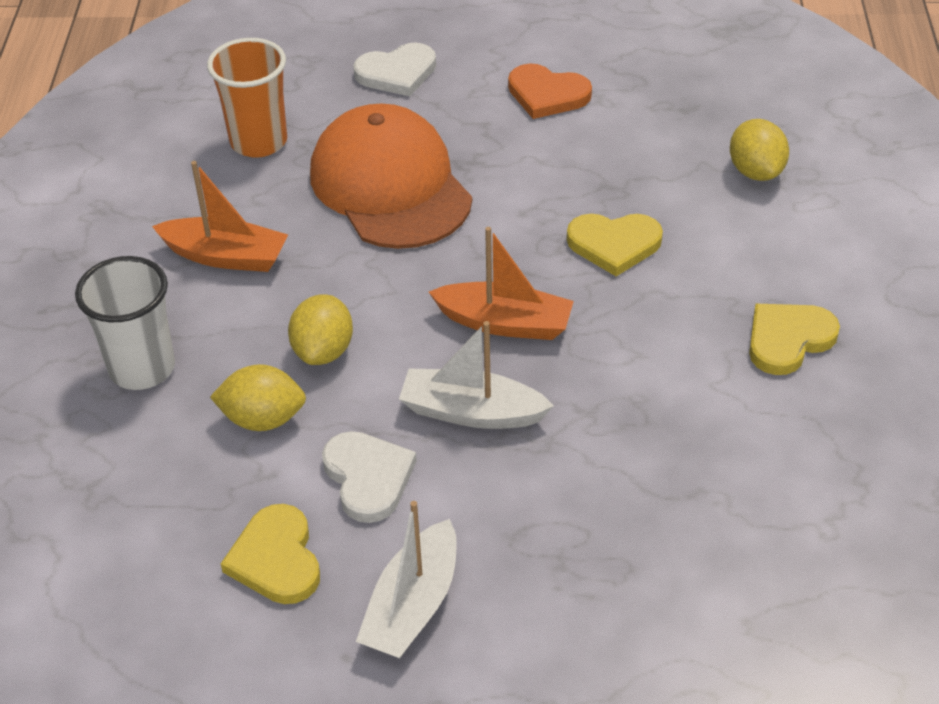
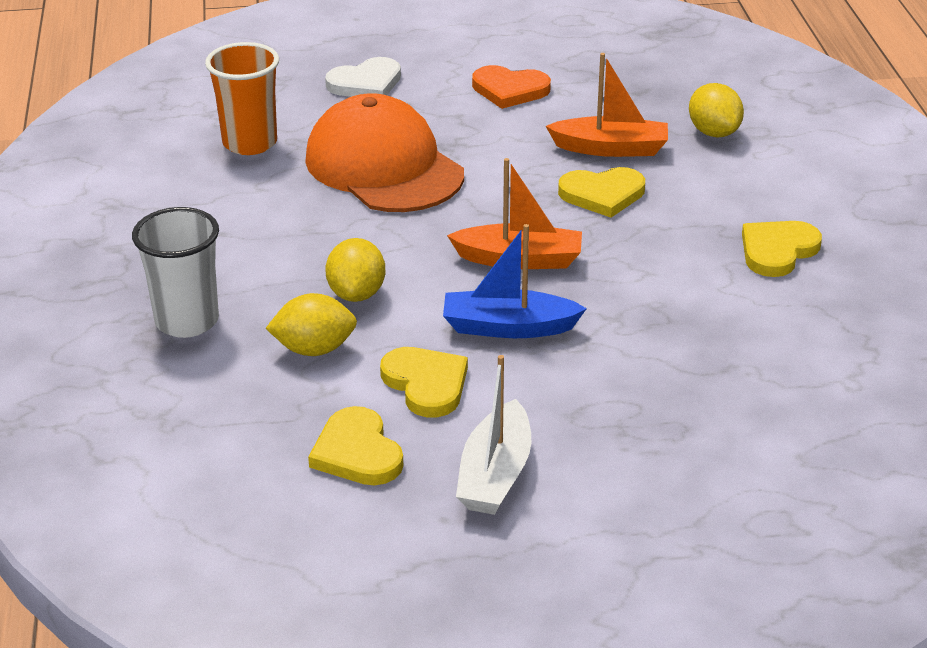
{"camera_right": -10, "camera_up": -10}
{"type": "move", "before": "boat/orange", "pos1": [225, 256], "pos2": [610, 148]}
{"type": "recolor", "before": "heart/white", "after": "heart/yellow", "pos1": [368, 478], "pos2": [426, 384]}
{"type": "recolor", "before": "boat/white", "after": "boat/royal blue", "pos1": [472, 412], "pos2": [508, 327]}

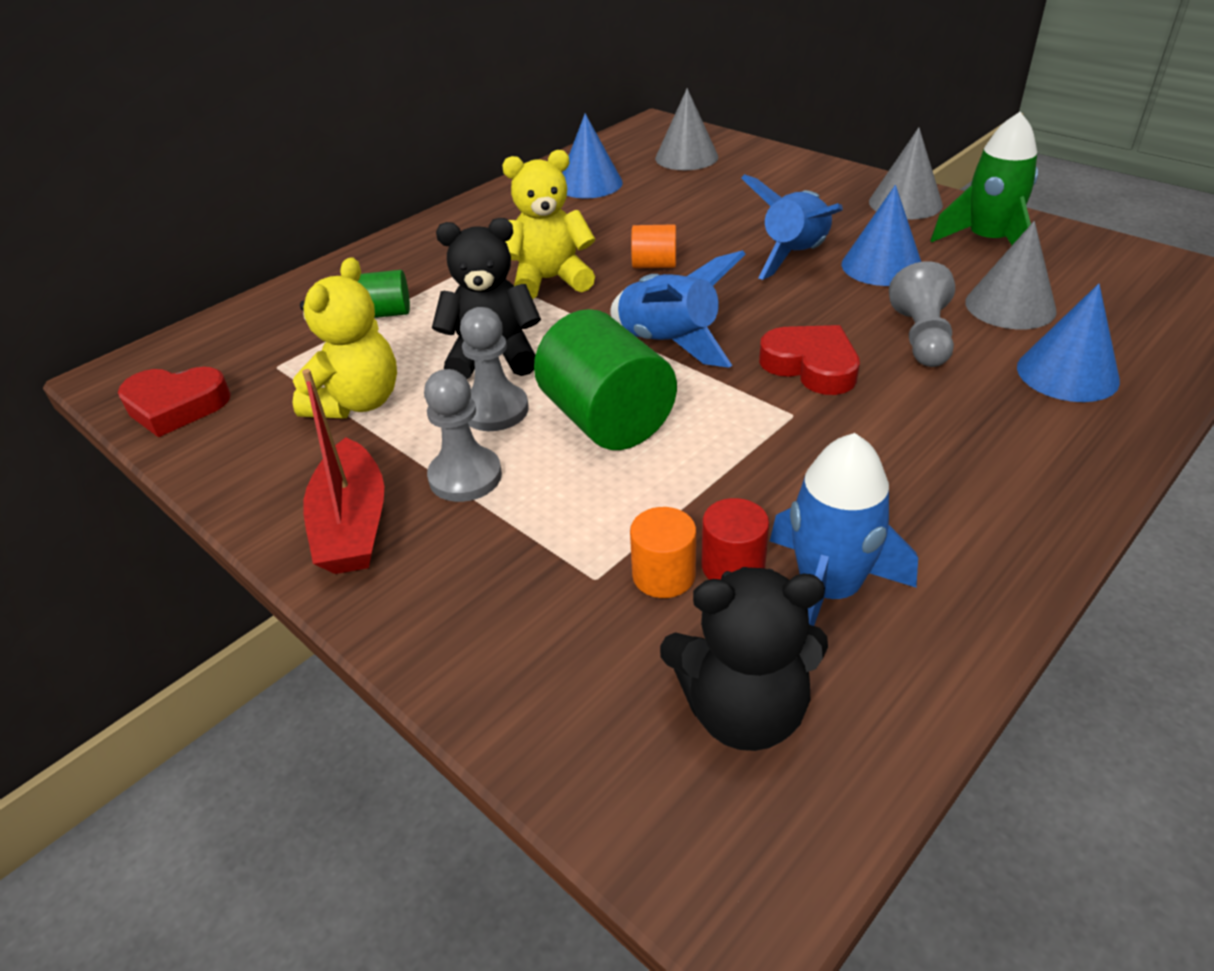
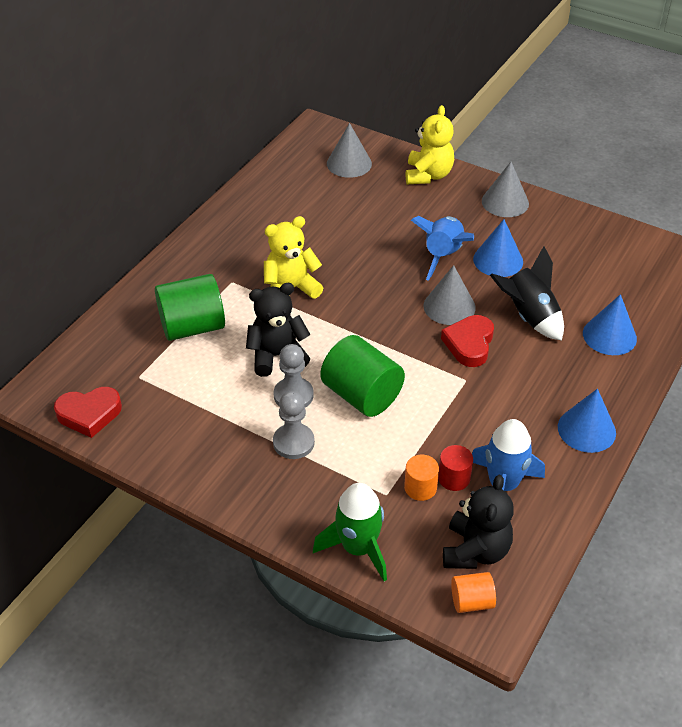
{"camera_right": -15, "camera_up": 5}
{"type": "move", "before": "stuffed bear/yellow", "pos1": [357, 402], "pos2": [428, 175]}
{"type": "delete", "before": "boat/crimson", "pos1": [352, 524]}
{"type": "resize", "before": "cylinder/emerald", "pos1": [387, 313], "pos2": [192, 327], "scale": 1.94}
{"type": "move", "before": "cone shape/royal blue", "pos1": [589, 184], "pos2": [586, 429]}
{"type": "delete", "before": "toy rocket/royal blue", "pos1": [669, 343]}
{"type": "move", "before": "cylinder/orange", "pos1": [654, 265], "pos2": [471, 601]}
{"type": "rotate", "before": "stuffed bear/jet-black", "pos1": [743, 710], "pos2": [475, 551], "turn": -60}
{"type": "rotate", "before": "heart/crimson", "pos1": [811, 366], "pos2": [469, 344], "turn": -105}
{"type": "replace", "before": "pawn/ash-grey", "after": "toy rocket/jet-black", "pos1": [921, 337], "pos2": [528, 317]}
{"type": "move", "before": "toy rocket/emerald", "pos1": [987, 241], "pos2": [357, 548]}
{"type": "move", "before": "cone shape/ash-grey", "pos1": [1010, 306], "pos2": [449, 306]}

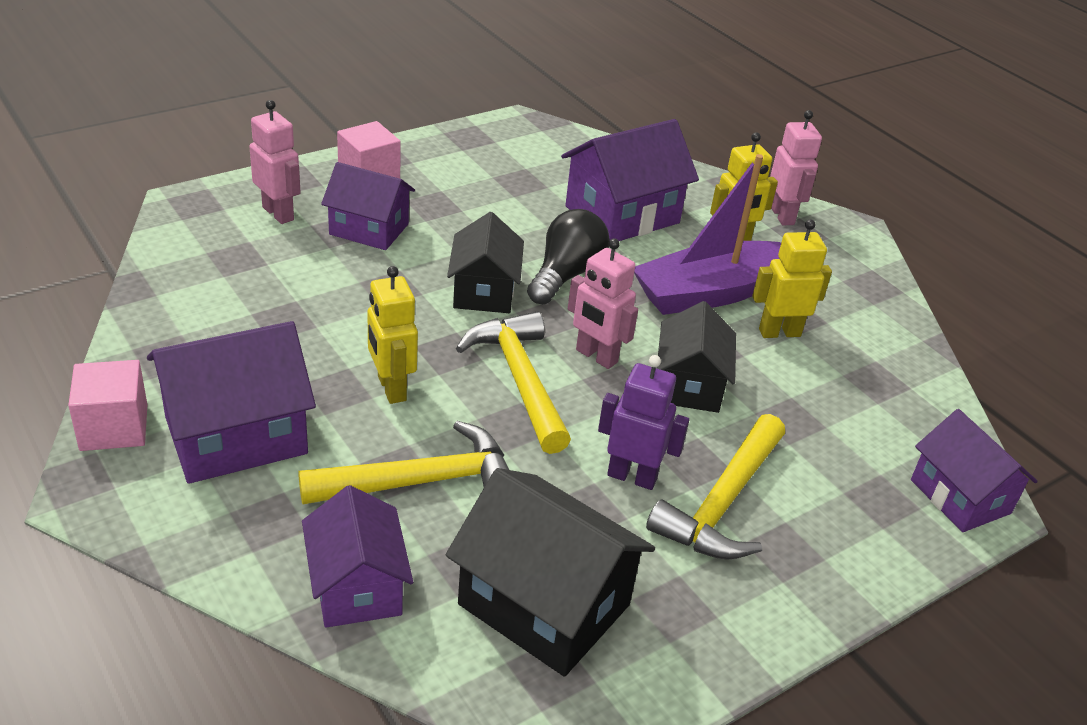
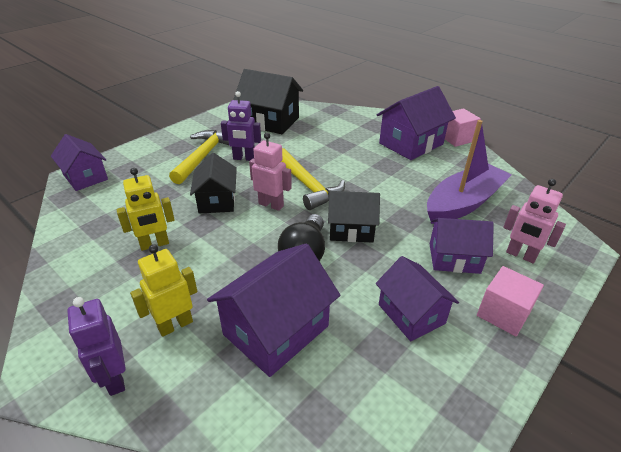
{"camera_right": 170, "camera_up": 0}
{"type": "delete", "before": "hammer/yellow", "pos1": [422, 481]}
{"type": "move", "before": "cottage/violet", "pos1": [357, 586], "pos2": [411, 314]}
{"type": "delete", "before": "robot/yellow", "pos1": [391, 388]}
{"type": "rotate", "before": "cottage/jet-black", "pos1": [484, 291], "pos2": [351, 229], "turn": -75}
{"type": "move", "before": "boat/violet", "pos1": [711, 293], "pos2": [463, 203]}
{"type": "recolor", "before": "robot/rose-pink", "after": "robot/violet", "pos1": [782, 216], "pos2": [114, 378]}

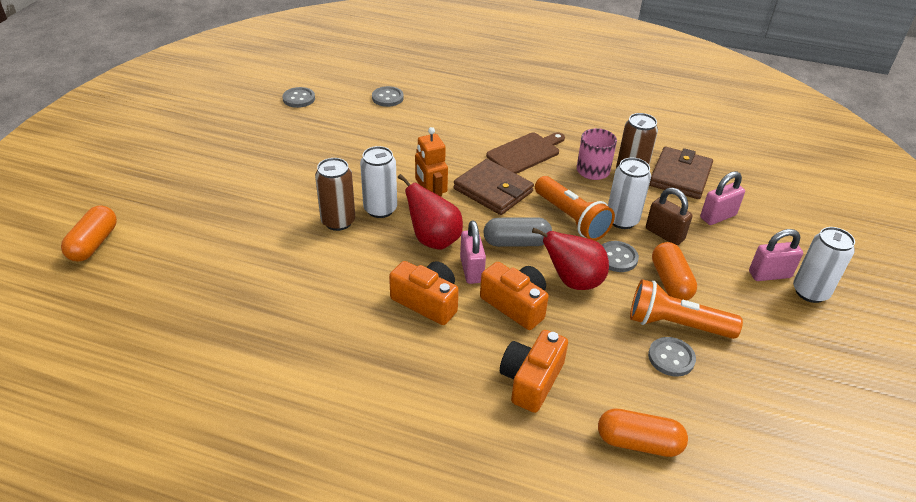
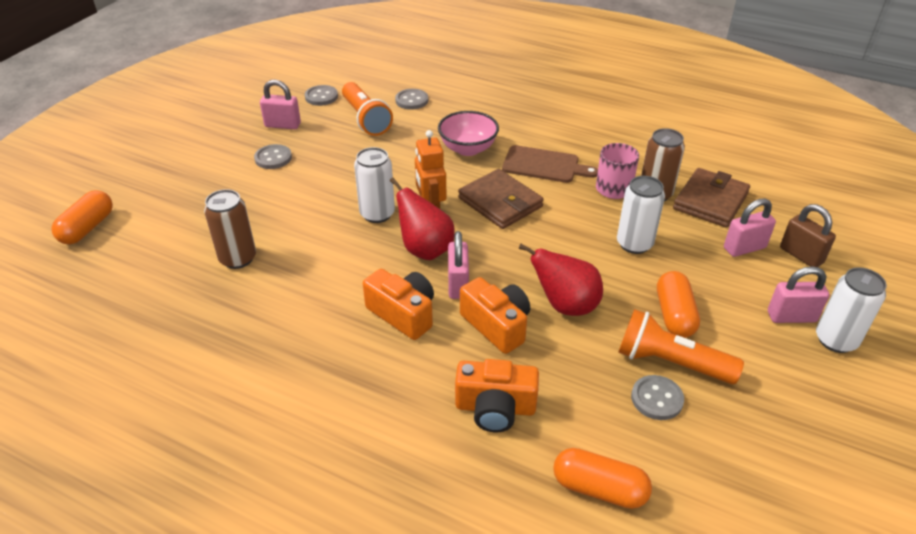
{"camera_right": 10, "camera_up": 0}
{"type": "move", "before": "tin/russet", "pos1": [338, 221], "pos2": [238, 258]}
{"type": "delete", "before": "pill/ash-grey", "pos1": [516, 242]}
{"type": "rotate", "before": "cutting board/russet", "pos1": [526, 153], "pos2": [544, 165], "turn": 45}
{"type": "rotate", "before": "compact camera/orange", "pos1": [531, 380], "pos2": [495, 408], "turn": -120}
{"type": "move", "before": "pocket torch/orange", "pos1": [571, 219], "pos2": [366, 119]}
{"type": "move", "before": "button/ash-grey", "pos1": [617, 258], "pos2": [273, 158]}
{"type": "move", "before": "lock/russet", "pos1": [664, 234], "pos2": [801, 255]}
{"type": "insert", "after": "lock/rose-pink", "pos2": [282, 125]}
{"type": "insert", "after": "deep dish/rose-pink", "pos2": [468, 149]}

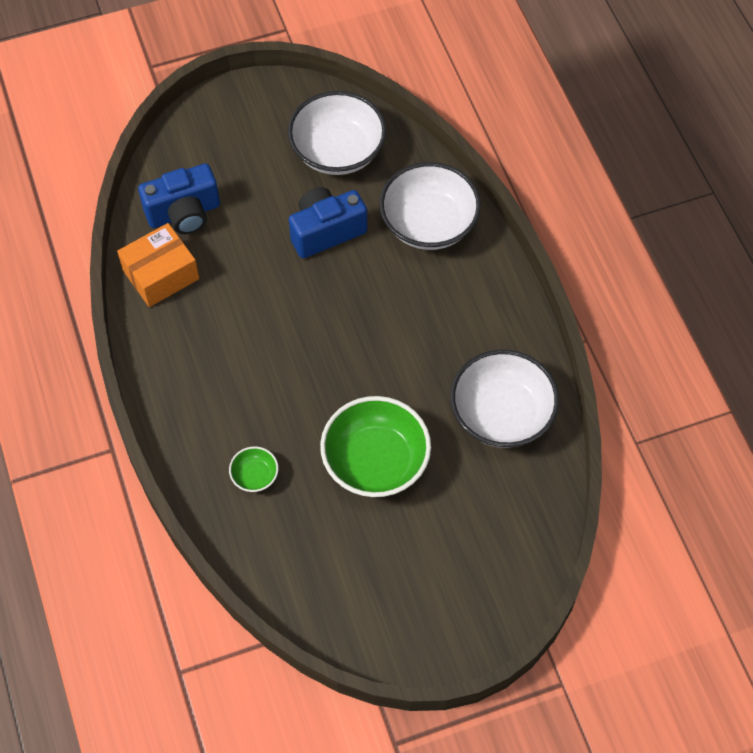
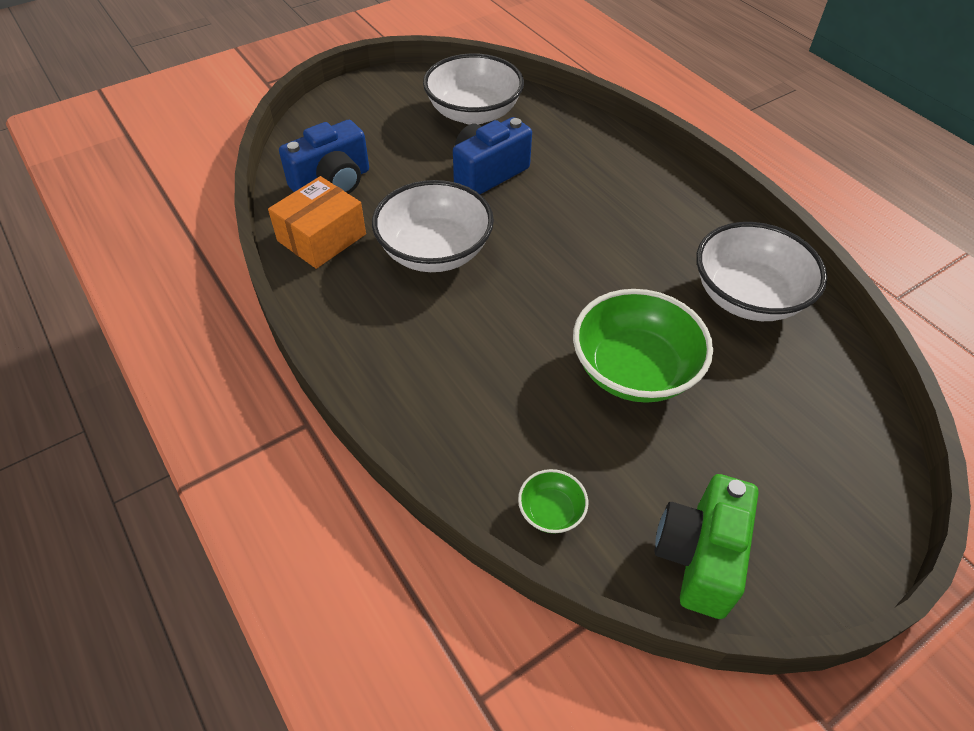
{"camera_right": -15, "camera_up": -10}
{"type": "move", "before": "deep dish/emerald", "pos1": [255, 476], "pos2": [551, 511]}
{"type": "move", "before": "deep dish/white", "pos1": [429, 224], "pos2": [434, 251]}
{"type": "insert", "after": "compact camera/emerald", "pos2": [699, 556]}

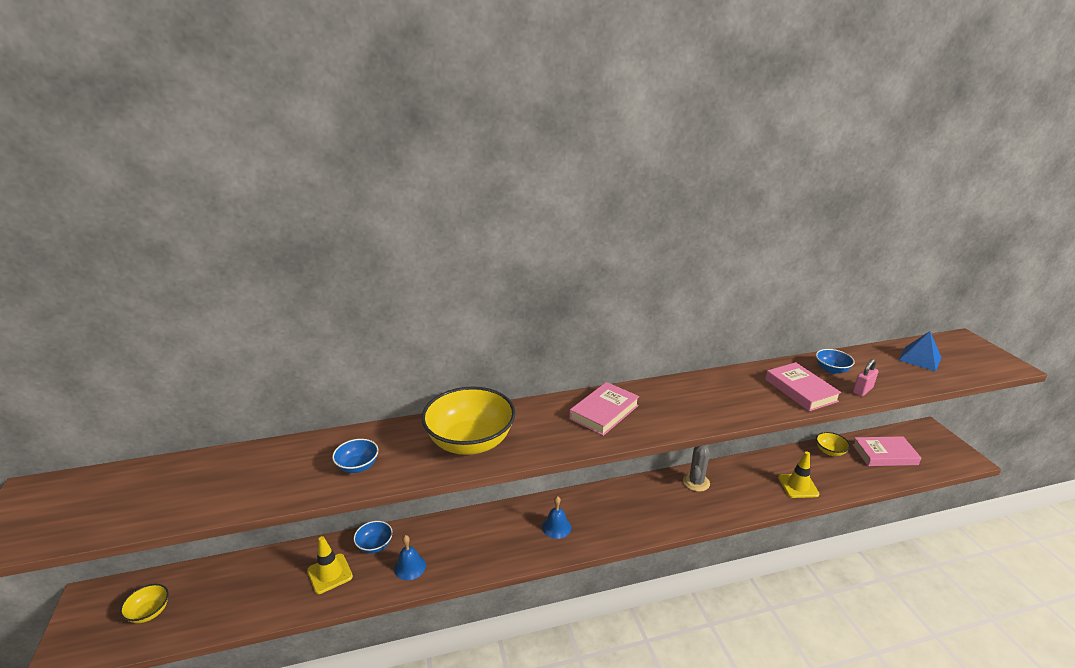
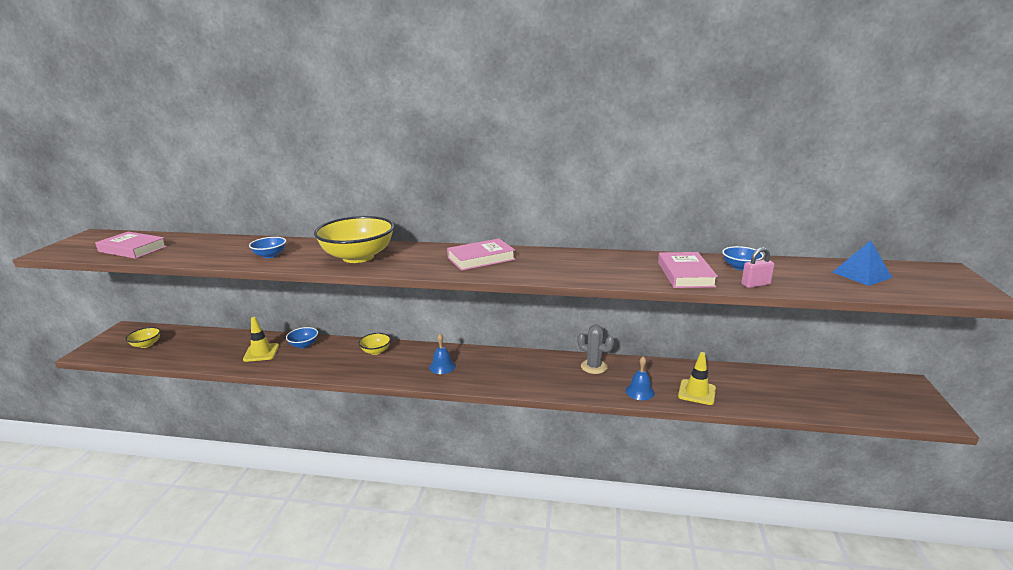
{"camera_right": 25, "camera_up": -5}
{"type": "move", "before": "bell/royal blue", "pos1": [410, 567], "pos2": [640, 391]}
{"type": "rotate", "before": "prickly plant/ash-grey", "pos1": [696, 482], "pos2": [594, 367], "turn": 75}
{"type": "move", "before": "deep dish/yellow", "pos1": [830, 451], "pos2": [376, 351]}
{"type": "move", "before": "book/rose-pink", "pos1": [884, 454], "pos2": [133, 249]}

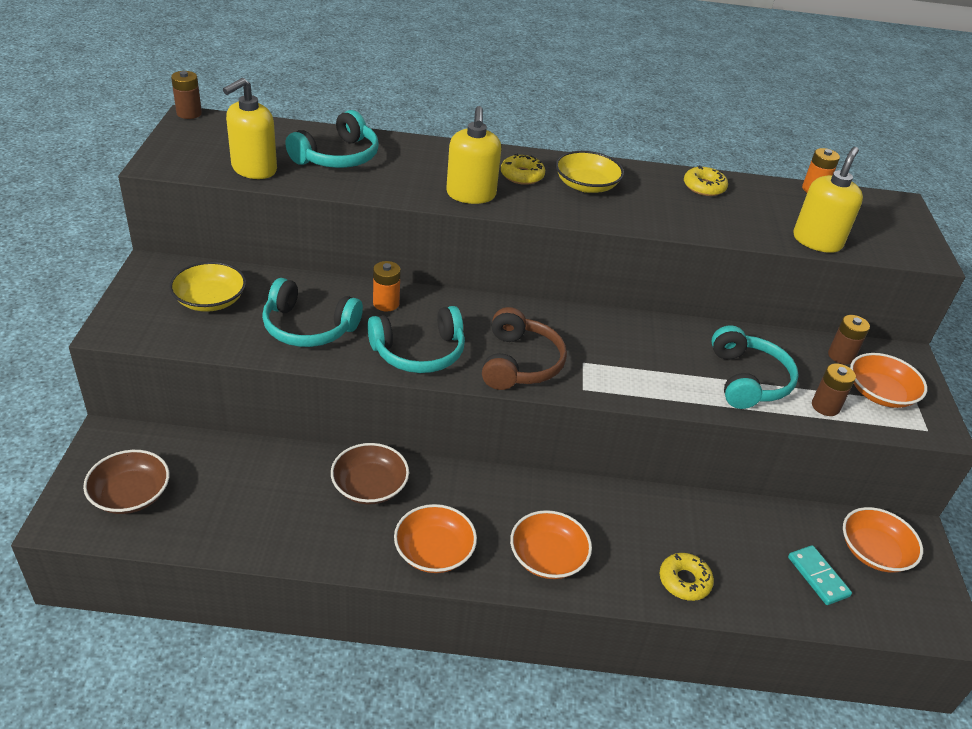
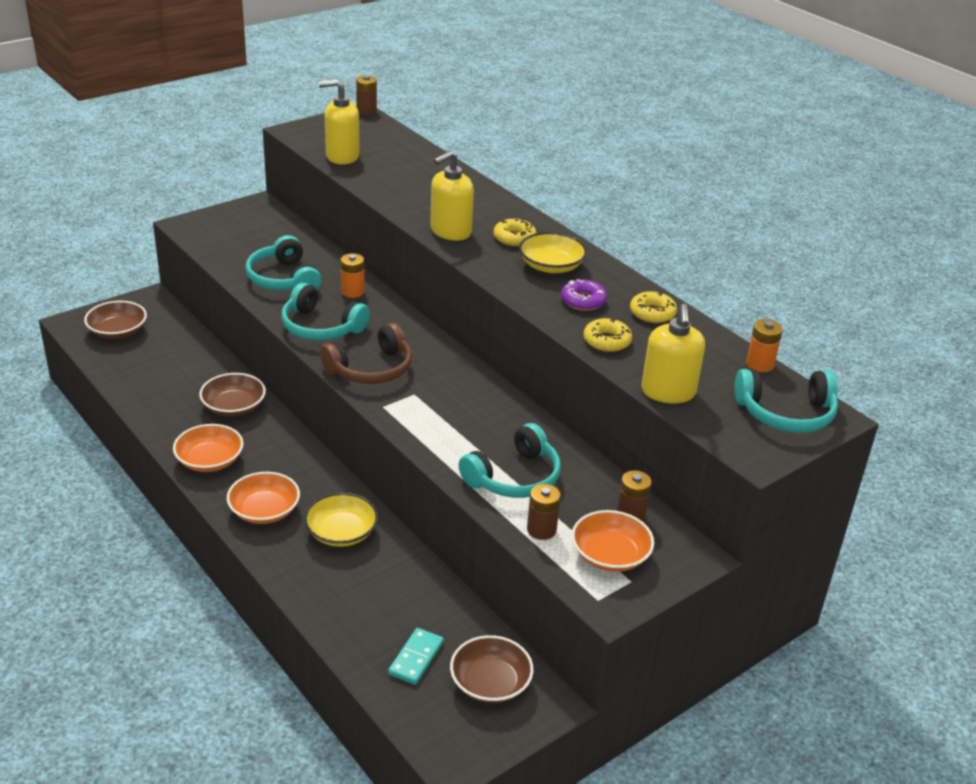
{"camera_right": 50, "camera_up": -5}
{"type": "move", "before": "deep dish/yellow", "pos1": [210, 300], "pos2": [341, 532]}
{"type": "move", "before": "headphones/aqua", "pos1": [337, 157], "pos2": [786, 413]}
{"type": "move", "before": "glazed donut/yellow", "pos1": [684, 581], "pos2": [607, 341]}
{"type": "rotate", "before": "soap pump/yellow", "pos1": [817, 241], "pos2": [668, 392], "turn": 105}
{"type": "recolor", "before": "deep dish/orange", "after": "deep dish/russet", "pos1": [874, 551], "pos2": [490, 683]}
{"type": "insert", "after": "glazed donut/violet", "pos2": [583, 301]}

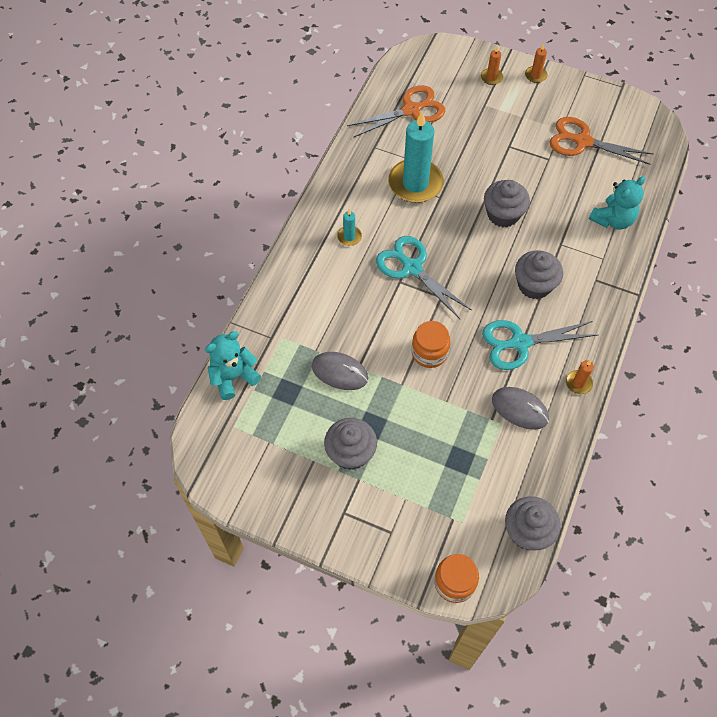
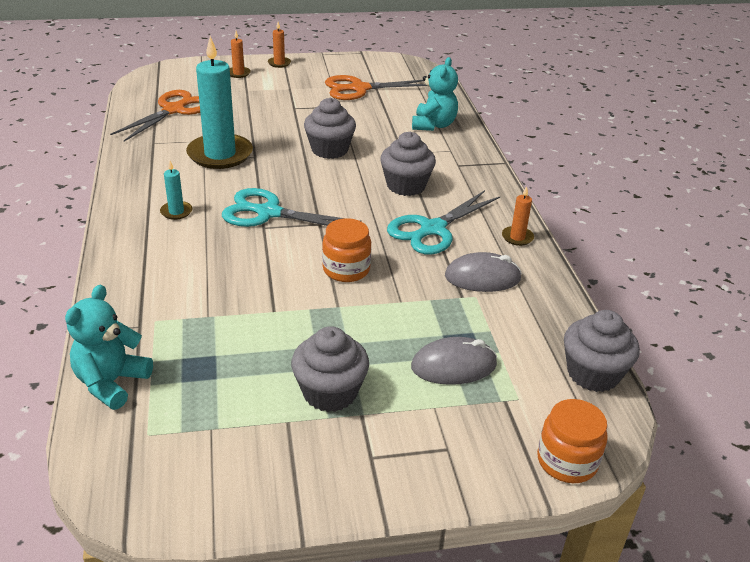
{"camera_right": -35, "camera_up": -25}
{"type": "move", "before": "mouse/ash-grey", "pos1": [339, 372], "pos2": [453, 366]}

